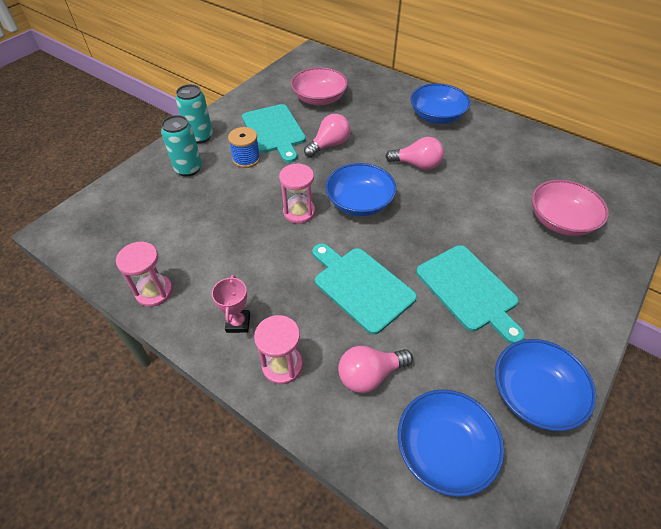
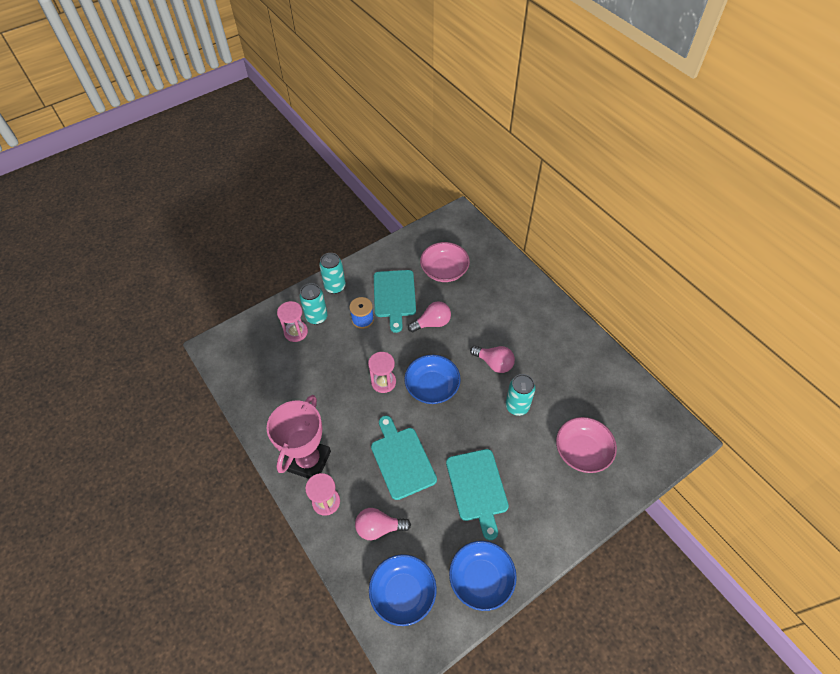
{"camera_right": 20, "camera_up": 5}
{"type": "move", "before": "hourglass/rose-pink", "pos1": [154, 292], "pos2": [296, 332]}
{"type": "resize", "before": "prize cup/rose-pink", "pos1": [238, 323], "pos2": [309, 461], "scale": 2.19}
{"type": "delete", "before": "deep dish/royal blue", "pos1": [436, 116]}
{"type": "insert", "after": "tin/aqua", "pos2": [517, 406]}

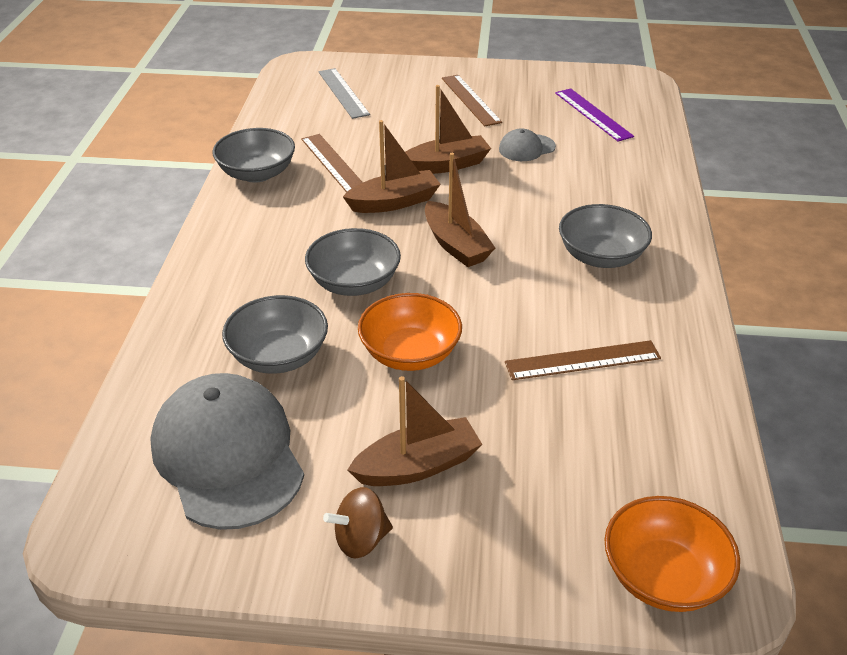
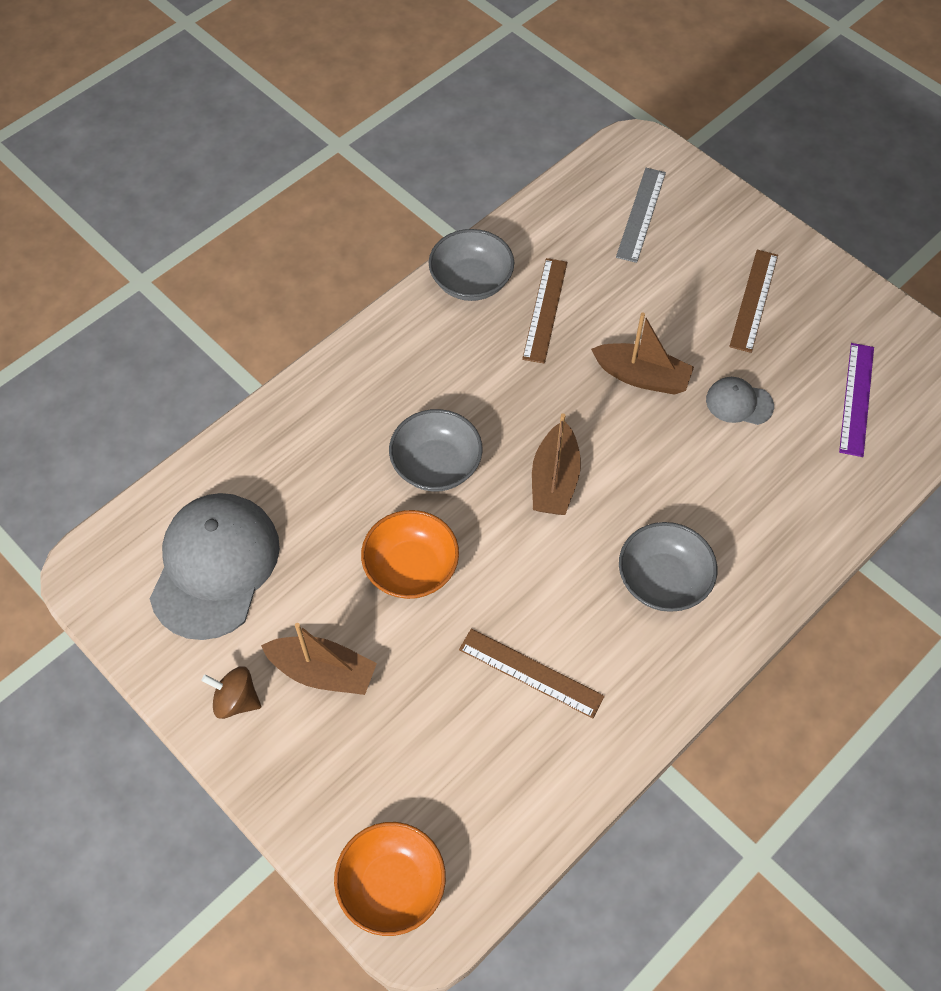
{"camera_right": 40, "camera_up": 20}
{"type": "delete", "before": "deep dish/ash-grey", "pos1": [279, 356]}
{"type": "delete", "before": "boat/russet", "pos1": [394, 202]}

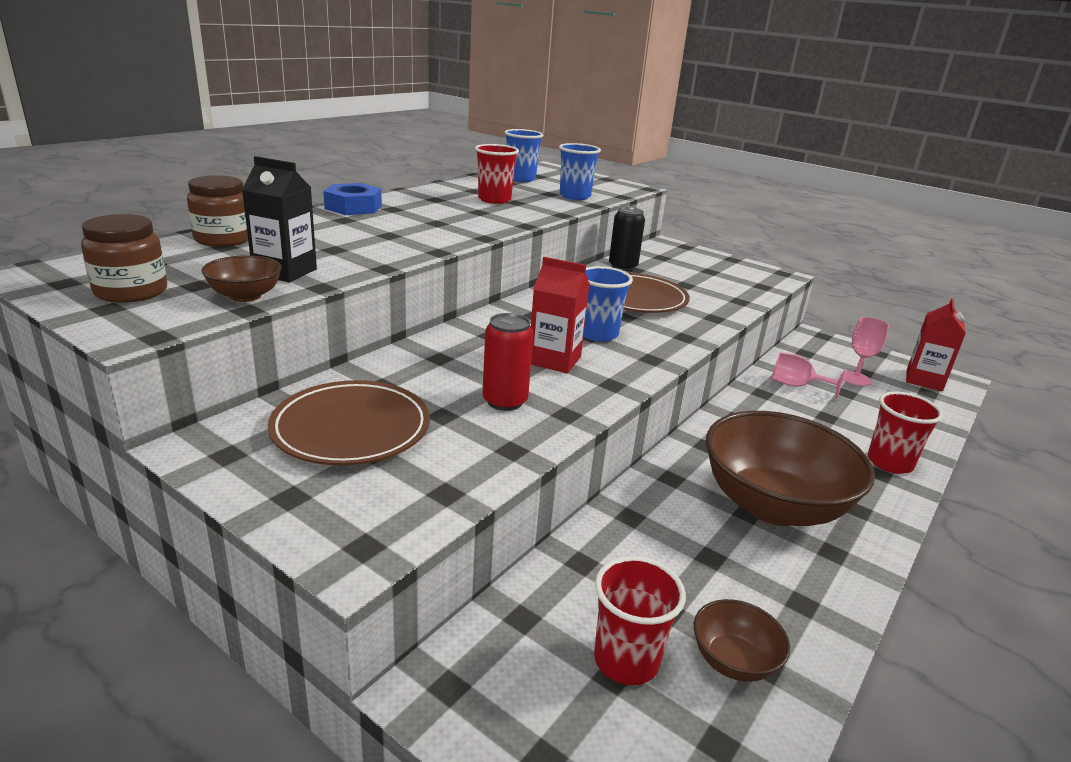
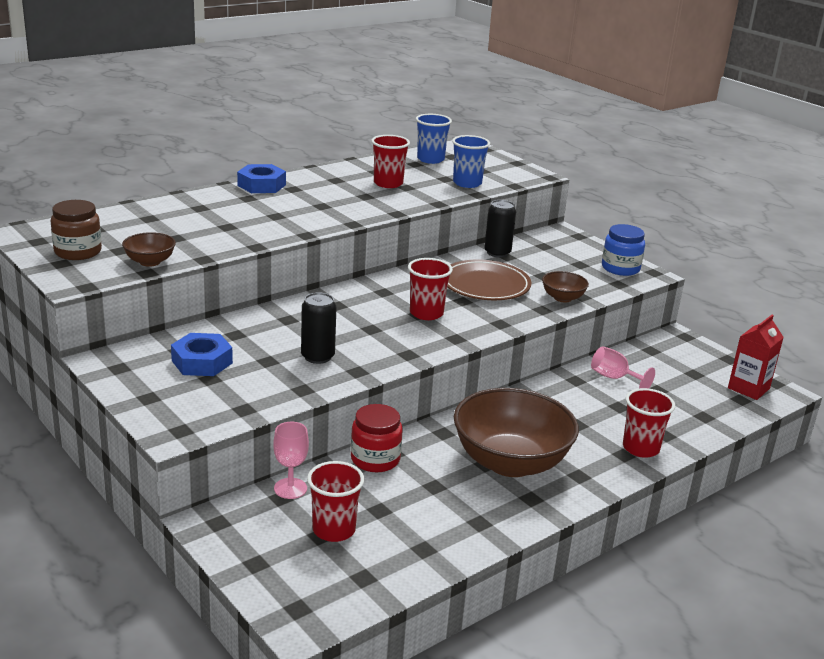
{"camera_right": 15, "camera_up": 0}
{"type": "delete", "before": "jam jar/russet", "pos1": [223, 239]}
{"type": "delete", "before": "milk carton/jet-black", "pos1": [285, 272]}
{"type": "replace", "before": "dinner plate/russet", "after": "hexagon nut/royal blue", "pos1": [351, 428], "pos2": [202, 362]}
{"type": "recolor", "before": "tin/crimson", "after": "tin/jet-black", "pos1": [505, 401], "pos2": [317, 357]}
{"type": "delete", "before": "milk carton/crimson", "pos1": [554, 360]}
{"type": "recolor", "before": "beaker/royal blue", "after": "beaker/crimson", "pos1": [598, 334], "pos2": [426, 313]}
{"type": "move", "before": "deep dish/russet", "pos1": [733, 661], "pos2": [562, 298]}
{"type": "move", "before": "goblet/rose-pink", "pos1": [855, 379], "pos2": [290, 488]}
{"type": "insert", "after": "jam jar/crimson", "pos2": [375, 459]}
{"type": "insert", "after": "jam jar/royal blue", "pos2": [620, 268]}

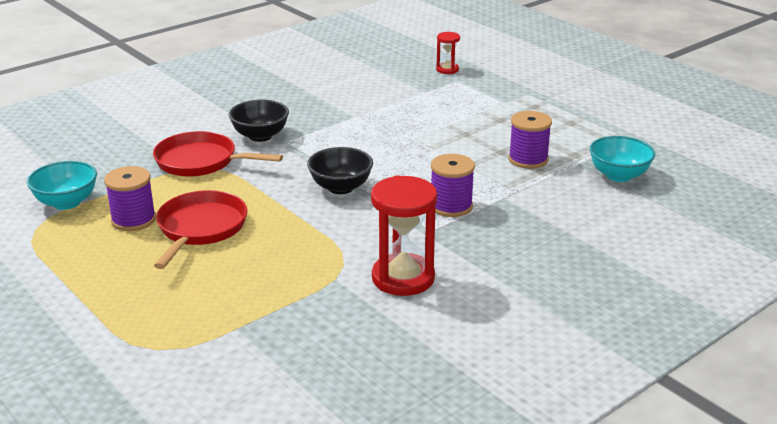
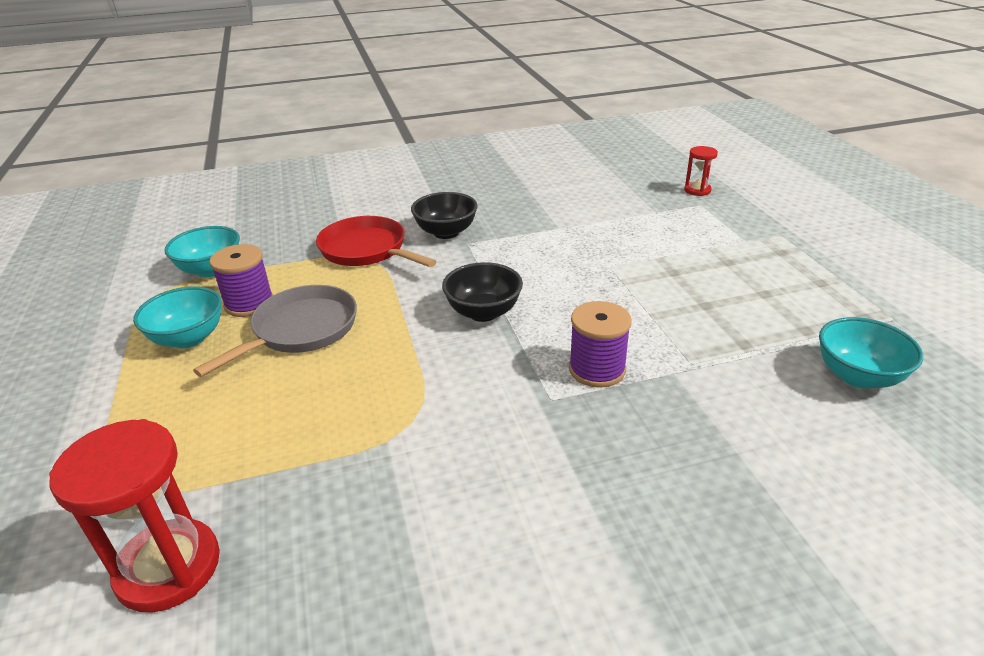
{"camera_right": 25, "camera_up": 5}
{"type": "recolor", "before": "frying pan/crimson", "after": "frying pan/ash-grey", "pos1": [200, 229], "pos2": [300, 330]}
{"type": "move", "before": "hourglass/crimson", "pos1": [403, 278], "pos2": [168, 568]}
{"type": "delete", "before": "bobbin/violet", "pos1": [528, 159]}
{"type": "insert", "after": "deep dish/aqua", "pos2": [188, 338]}

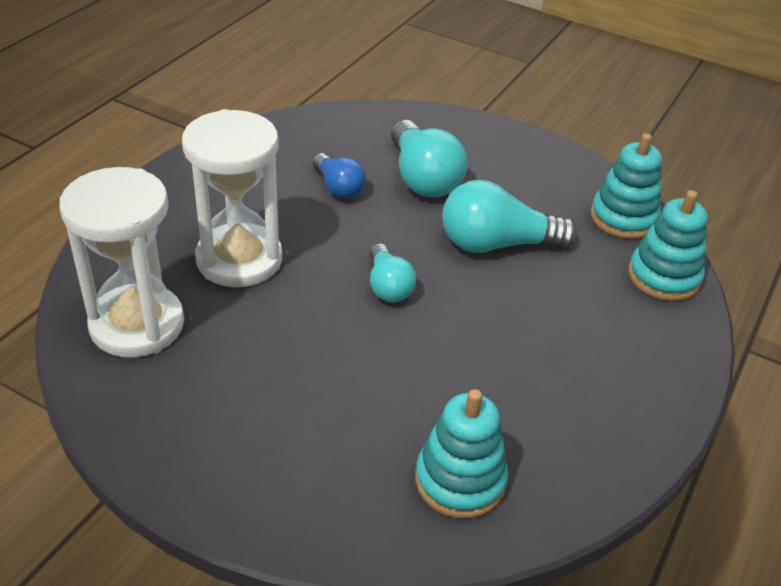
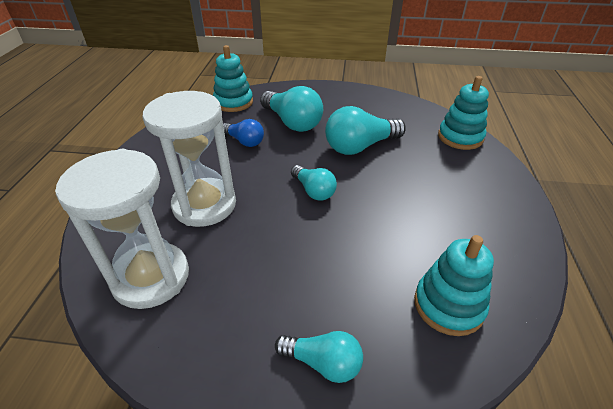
{"camera_right": -20, "camera_up": 0}
{"type": "move", "before": "stacking rings/aqua", "pos1": [623, 218], "pos2": [233, 102]}
{"type": "insert", "after": "light bulb/aqua", "pos2": [323, 362]}

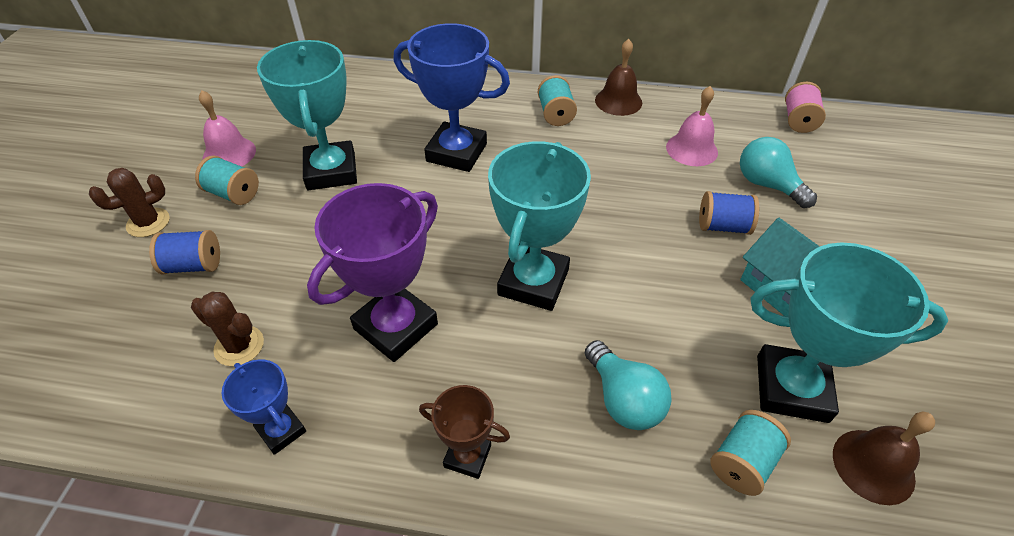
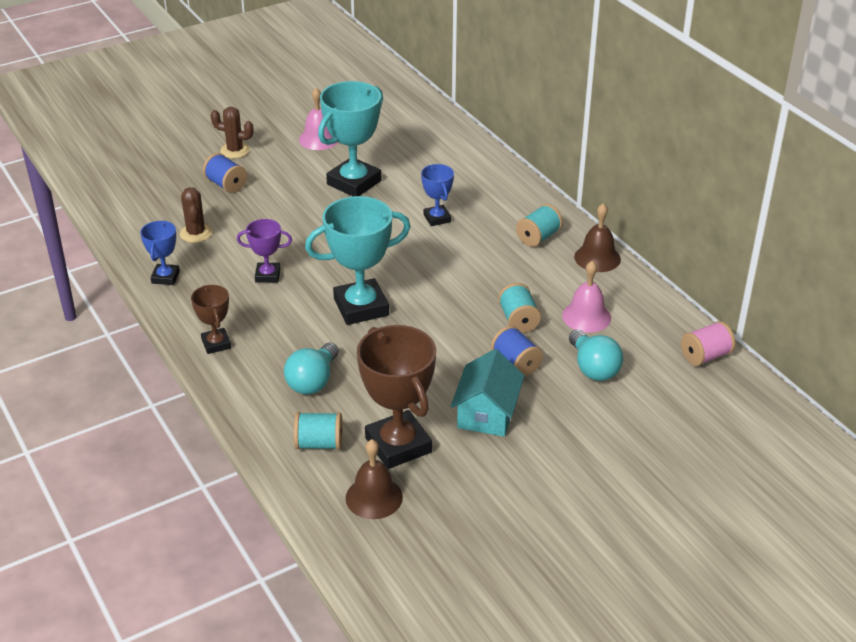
{"camera_right": 50, "camera_up": -10}
{"type": "move", "before": "bobbin/aqua", "pos1": [233, 194], "pos2": [518, 320]}
{"type": "resize", "before": "prize cup/violet", "pos1": [395, 326], "pos2": [268, 275], "scale": 0.53}
{"type": "resize", "before": "prize cup/royal blue", "pos1": [456, 152], "pos2": [437, 218], "scale": 0.53}
{"type": "rotate", "before": "light bulb/aqua", "pos1": [767, 185], "pos2": [593, 368], "turn": 150}
{"type": "recolor", "before": "prize cup/aqua", "after": "prize cup/russet", "pos1": [791, 388], "pos2": [398, 445]}

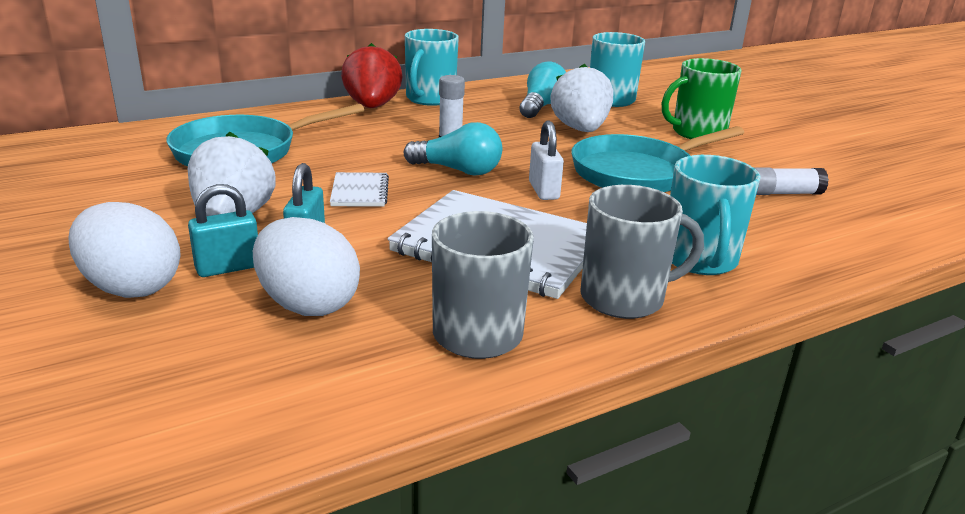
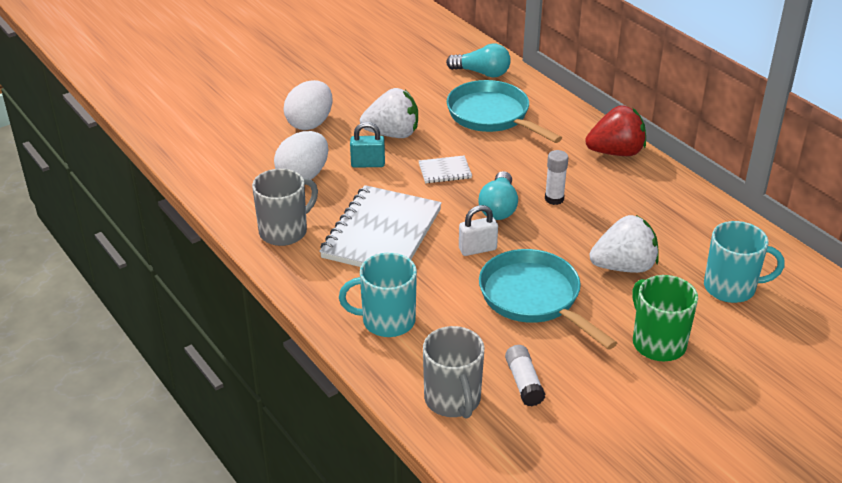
{"camera_right": 85, "camera_up": 10}
{"type": "delete", "before": "lock/aqua", "pos1": [228, 267]}
{"type": "delete", "before": "coffee mug/aqua", "pos1": [430, 99]}
{"type": "move", "before": "light bulb/aqua", "pos1": [541, 106], "pos2": [482, 73]}
{"type": "move", "before": "coffee mug/ash-grey", "pos1": [624, 298], "pos2": [453, 400]}

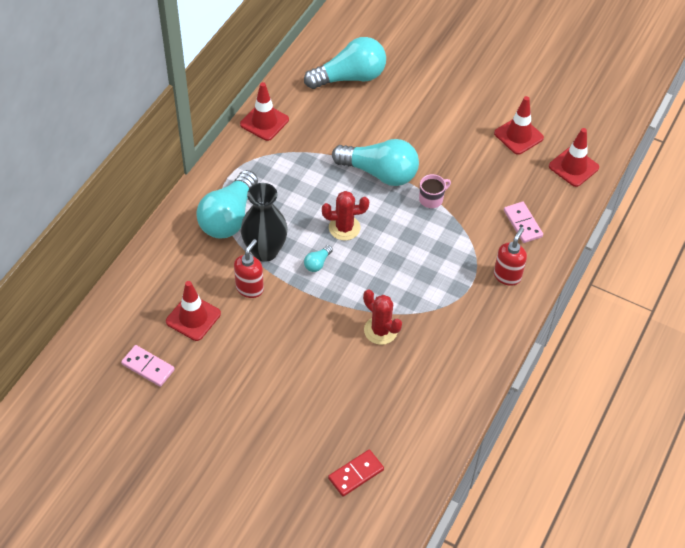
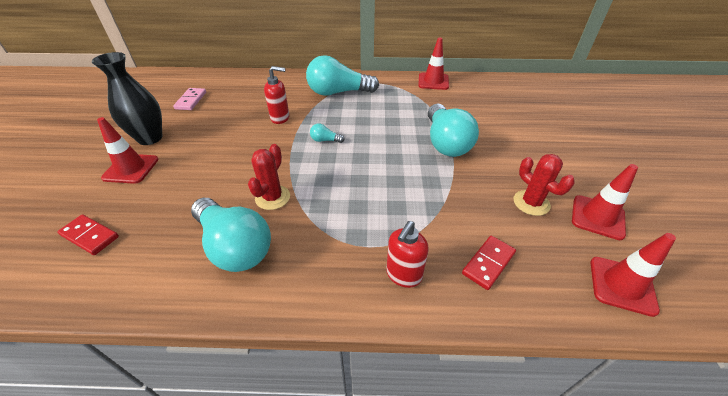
{"camera_right": 65, "camera_up": -10}
{"type": "move", "before": "road cone/crimson", "pos1": [193, 317], "pos2": [131, 169]}
{"type": "move", "before": "flower vase/jet-black", "pos1": [265, 251], "pos2": [150, 138]}
{"type": "move", "before": "light bulb/aqua", "pos1": [350, 77], "pos2": [235, 246]}
{"type": "move", "before": "prickly plant/crimson", "pos1": [344, 228], "pos2": [531, 203]}
{"type": "delete", "before": "coffee mug/rose-pink", "pos1": [431, 199]}
{"type": "rotate", "before": "soap pump/crimson", "pos1": [507, 276], "pos2": [403, 275], "turn": 120}
{"type": "recolor", "before": "domino tile/rose-pink", "after": "domino tile/crimson", "pos1": [522, 223], "pos2": [488, 263]}

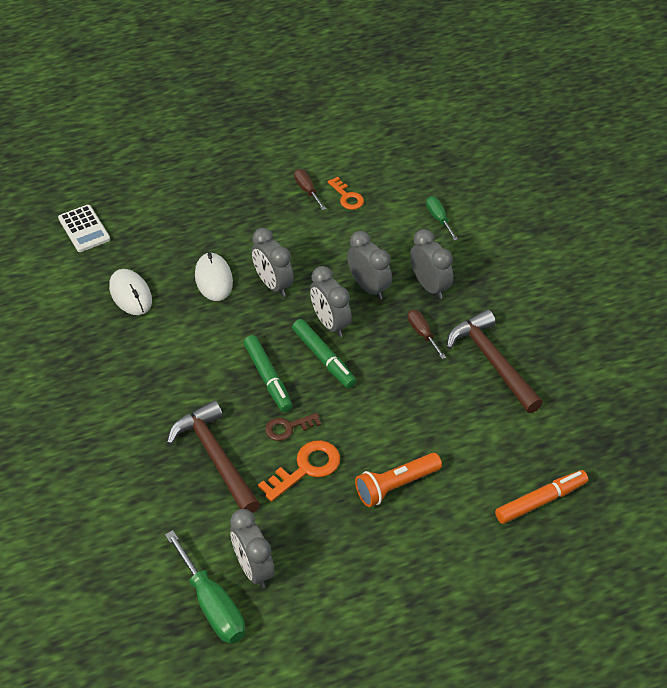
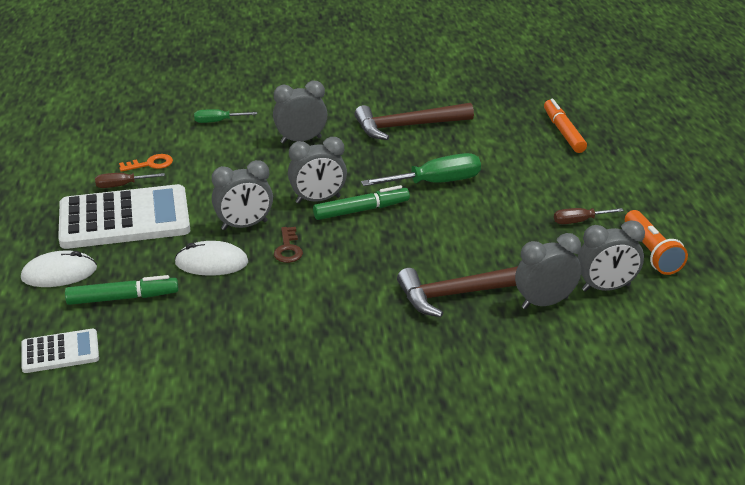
{"camera_right": -75, "camera_up": -15}
{"type": "move", "before": "mouse/white", "pos1": [130, 294], "pos2": [59, 273]}
{"type": "move", "before": "flat screwdriver/emerald", "pos1": [212, 605], "pos2": [436, 182]}
{"type": "move", "before": "felt pen/emerald", "pos1": [268, 378], "pos2": [123, 298]}
{"type": "delete", "before": "door key/orange", "pos1": [306, 468]}
{"type": "move", "before": "door key/russet", "pos1": [288, 428], "pos2": [288, 249]}
{"type": "move", "before": "bedside clock/ash-grey", "pos1": [369, 287], "pos2": [544, 303]}
{"type": "move", "before": "pocket torch/orange", "pos1": [396, 486], "pos2": [651, 252]}
{"type": "move", "before": "flat screwdriver/russet", "pos1": [422, 333], "pos2": [579, 221]}
{"type": "insert", "after": "adding machine/white", "pos2": [124, 219]}

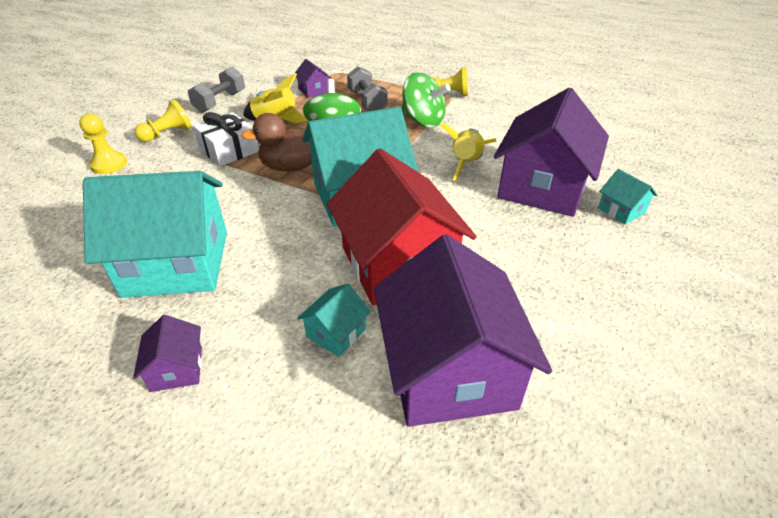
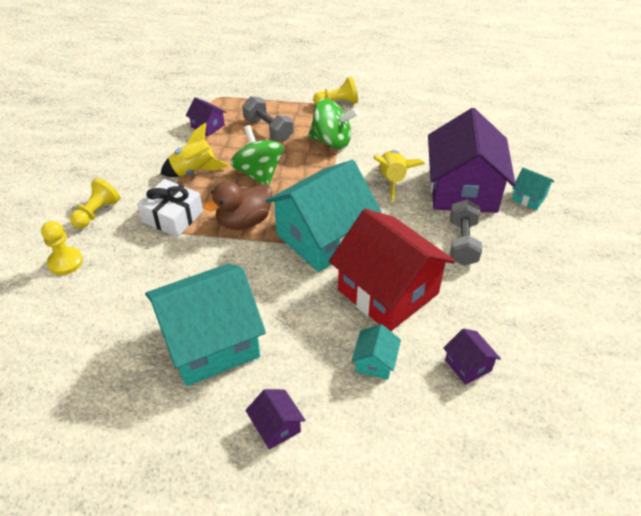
{"camera_right": -20, "camera_up": 5}
{"type": "move", "before": "hand weight/ash-grey", "pos1": [220, 102], "pos2": [462, 243]}
{"type": "resize", "before": "cottage/violet", "pos1": [449, 370], "pos2": [468, 365], "scale": 0.42}

